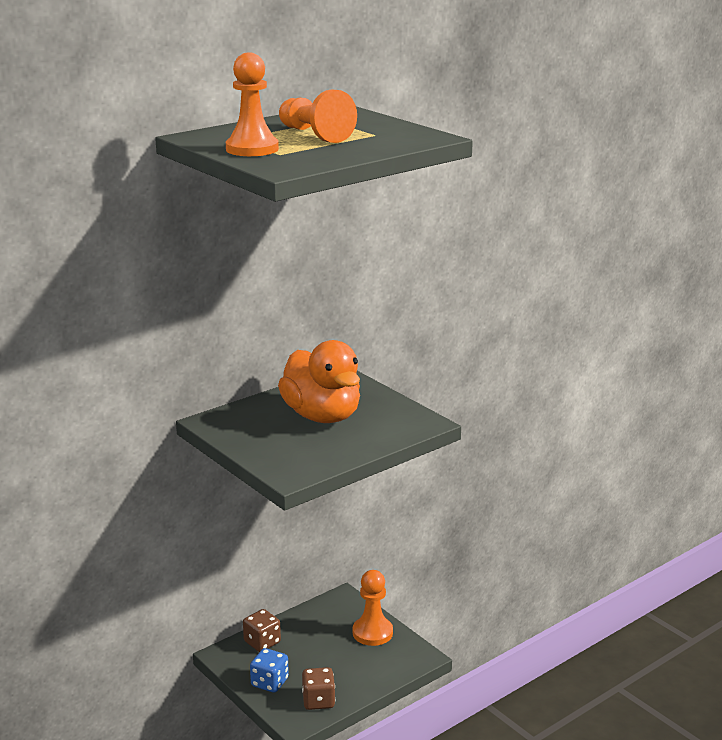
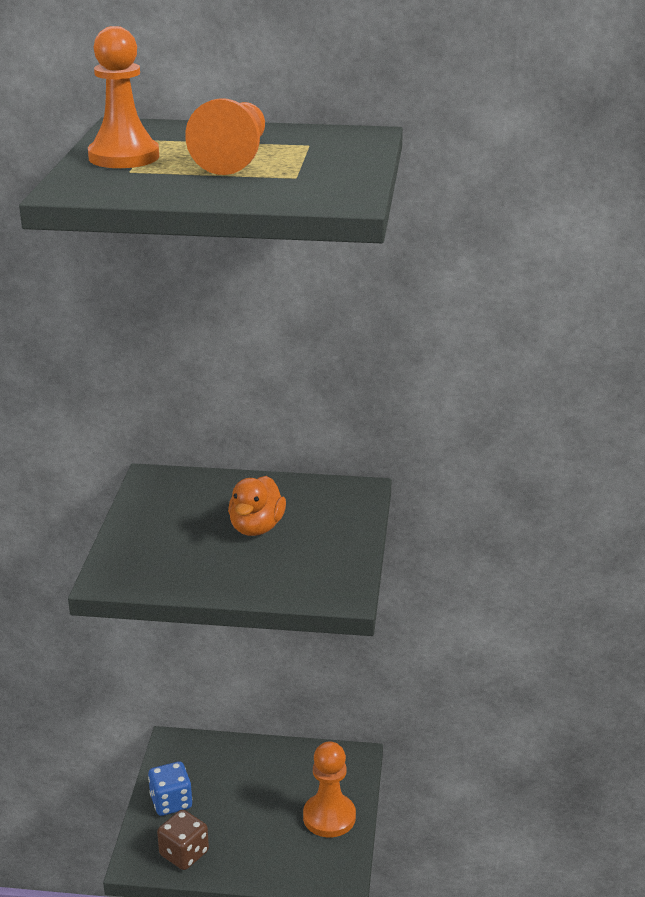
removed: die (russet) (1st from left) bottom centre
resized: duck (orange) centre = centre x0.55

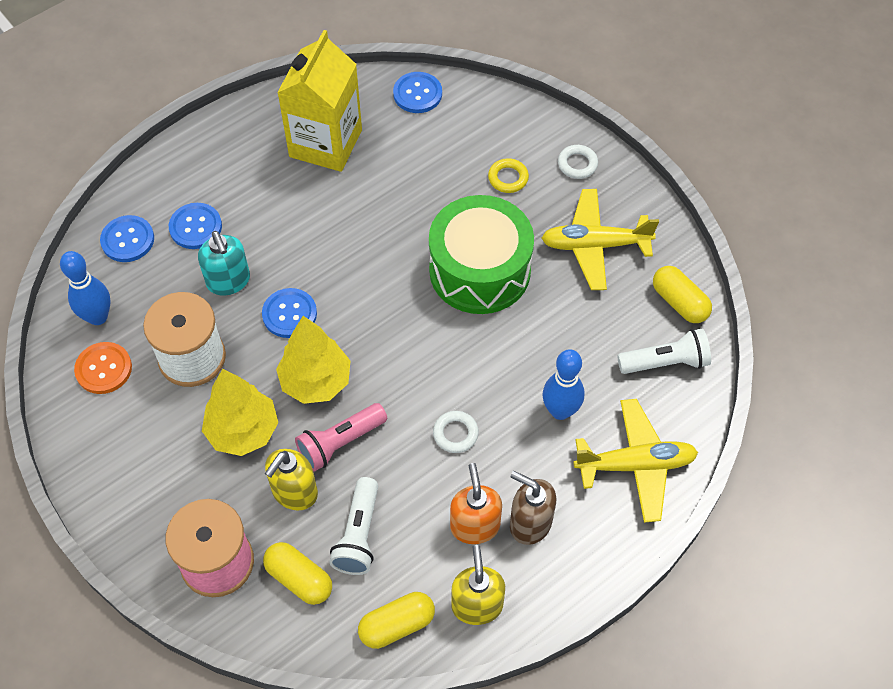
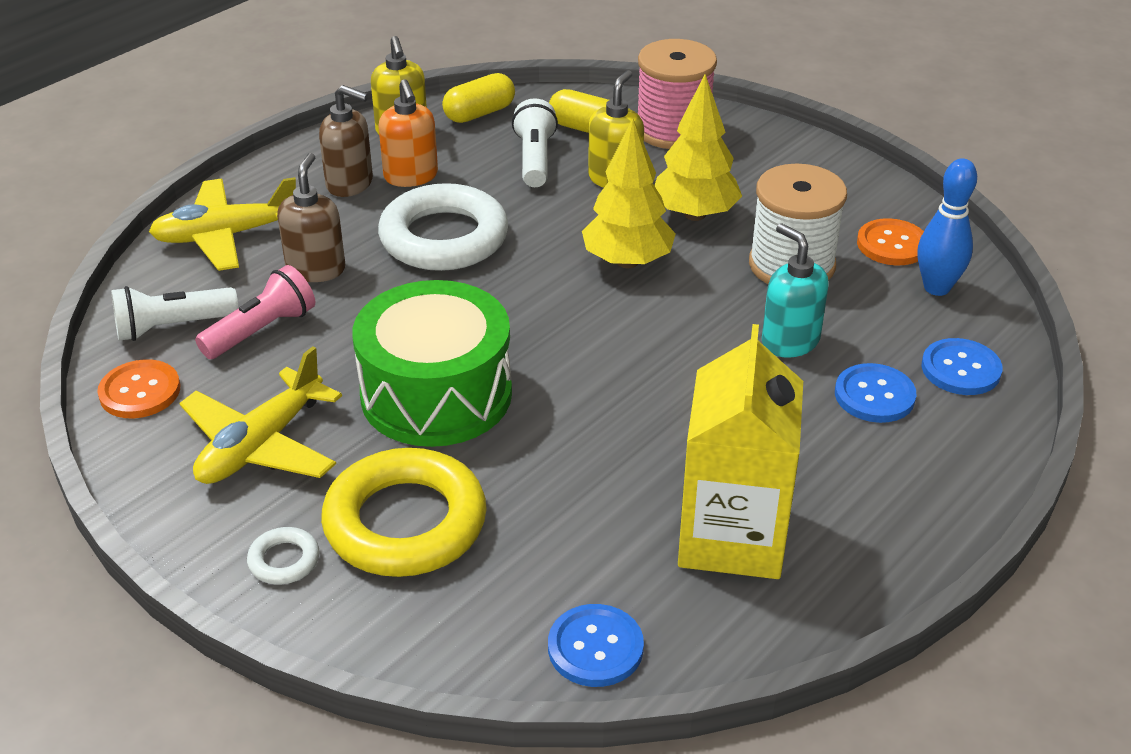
removed: shirt button (cobalt) (3rd from left) middle left
moved: flashlight (pink) centre to middle left
replaced: pill shape (yellow) (3rd from left) middle right to shirt button (orange) (1st from left) middle left; bowling pin (cobalt) (2nd from left) centre to pump bottle (russet) (1st from left) top left
turned: toy plane (yellow) (1st from left in the first image) middle right = middle left 135 degrees clockwise
resized: ring (yellow) top centre = bottom centre x2.34; ring (pure white) (1st from left in the first image) centre = top centre x2.34

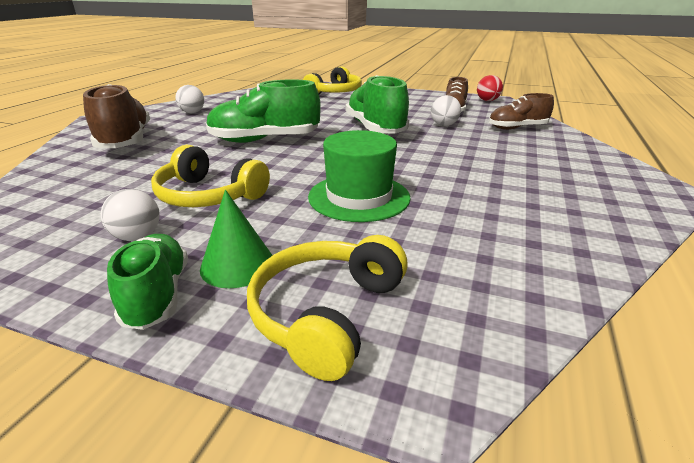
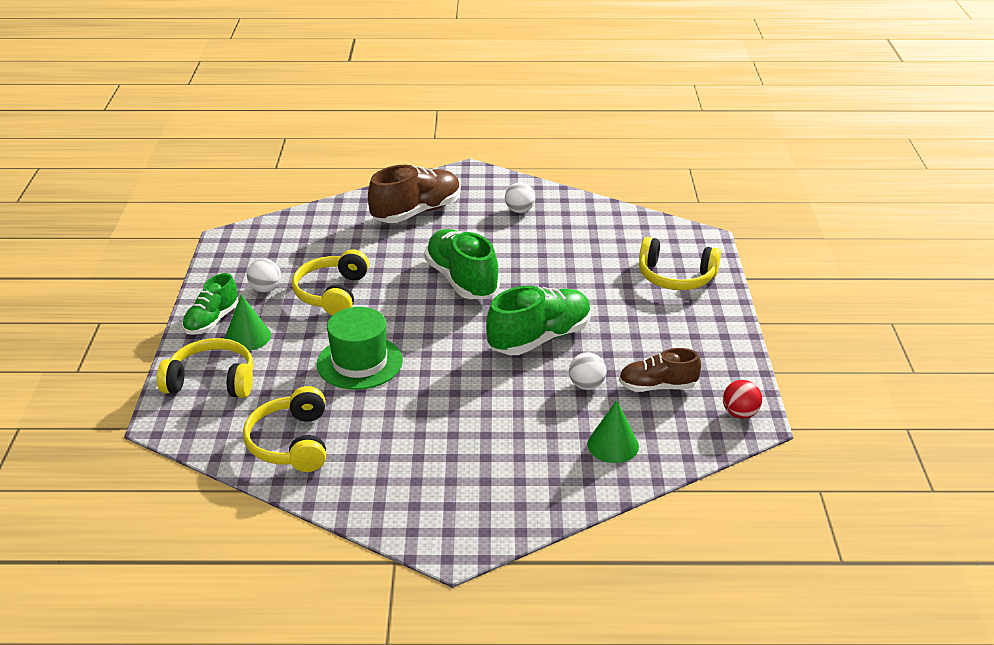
added: over-ear headphones (yellow) (2nd from left) middle left
replaced: sneaker (russet) (3rd from left) top right to cone (emerald) (2nd from left) bottom centre
turned: sneaker (emerald) (1st from left) middle left = middle left 150 degrees clockwise

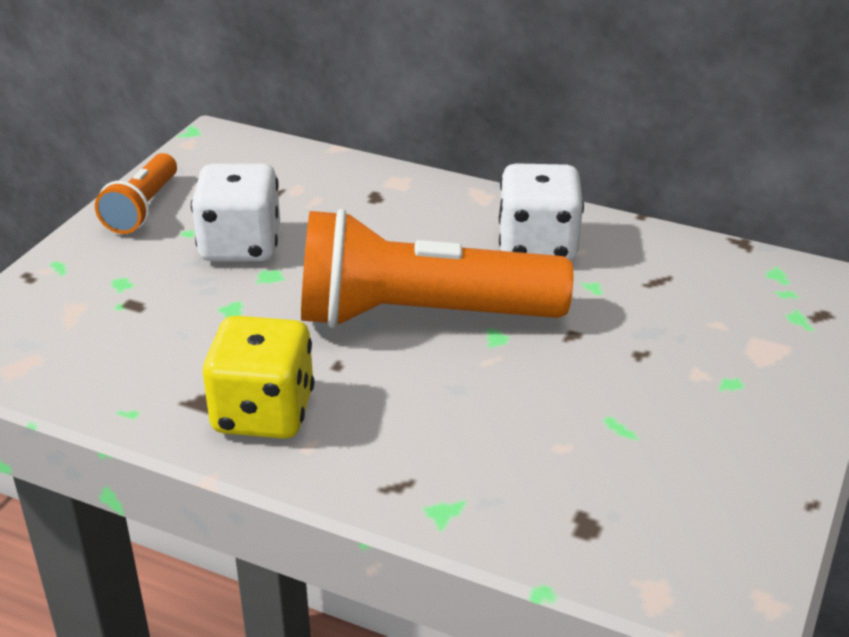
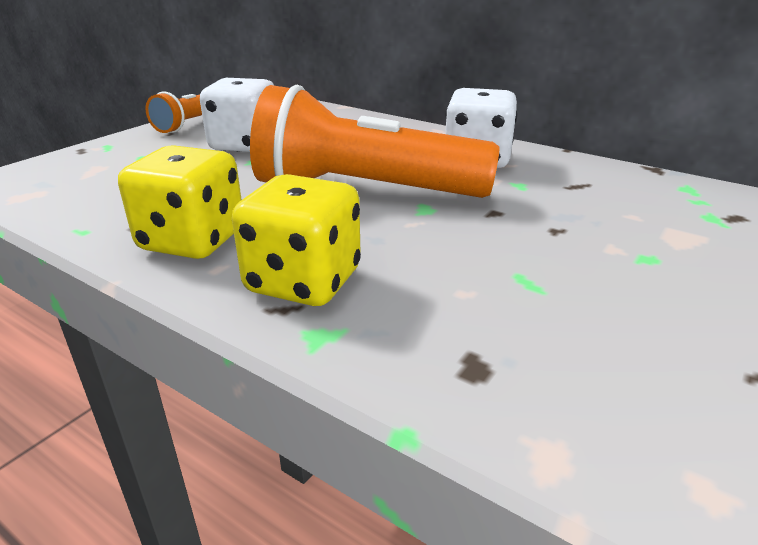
added: die (yellow) (2nd from left) centre

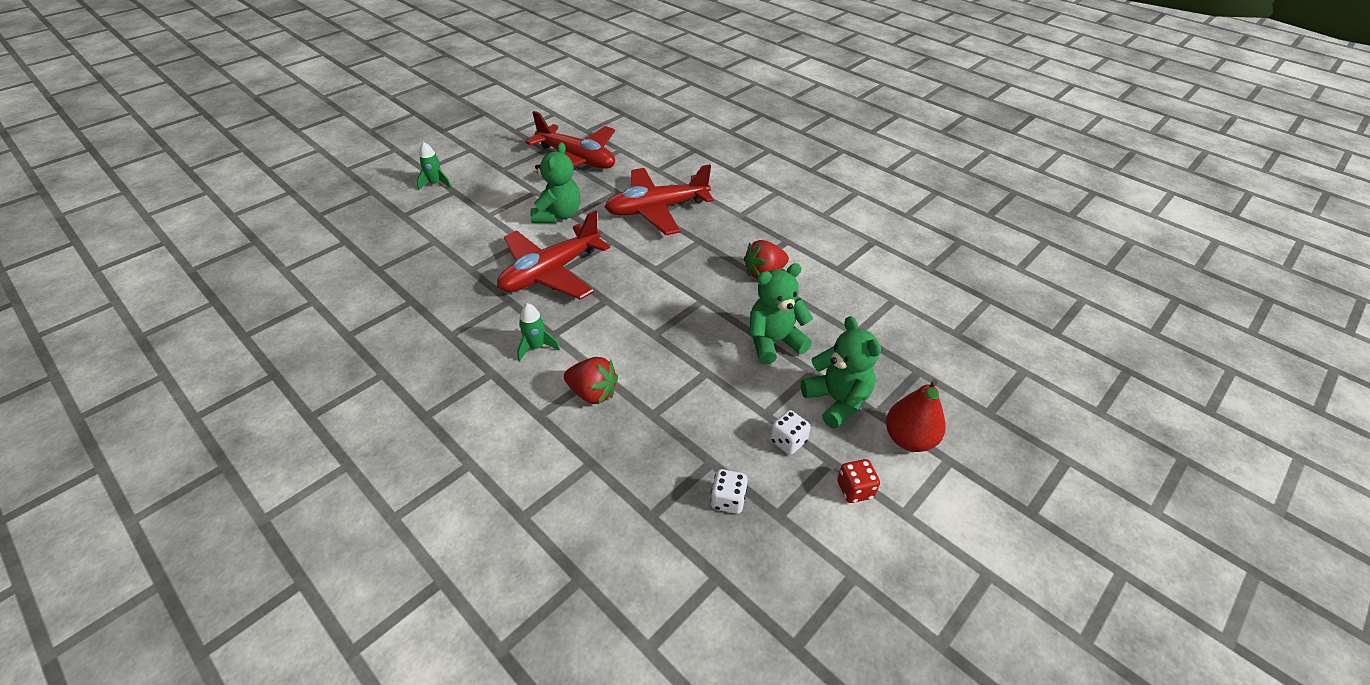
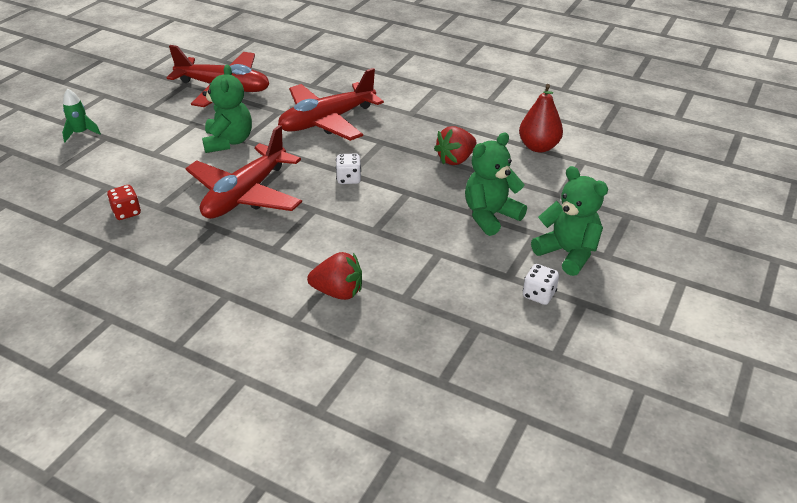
removed: toy rocket (emerald) (2nd from left) centre
moved: pear fruit (crimson) middle right to top right; die (crimson) bottom centre to middle left; die (pure white) (1st from left) bottom centre to centre

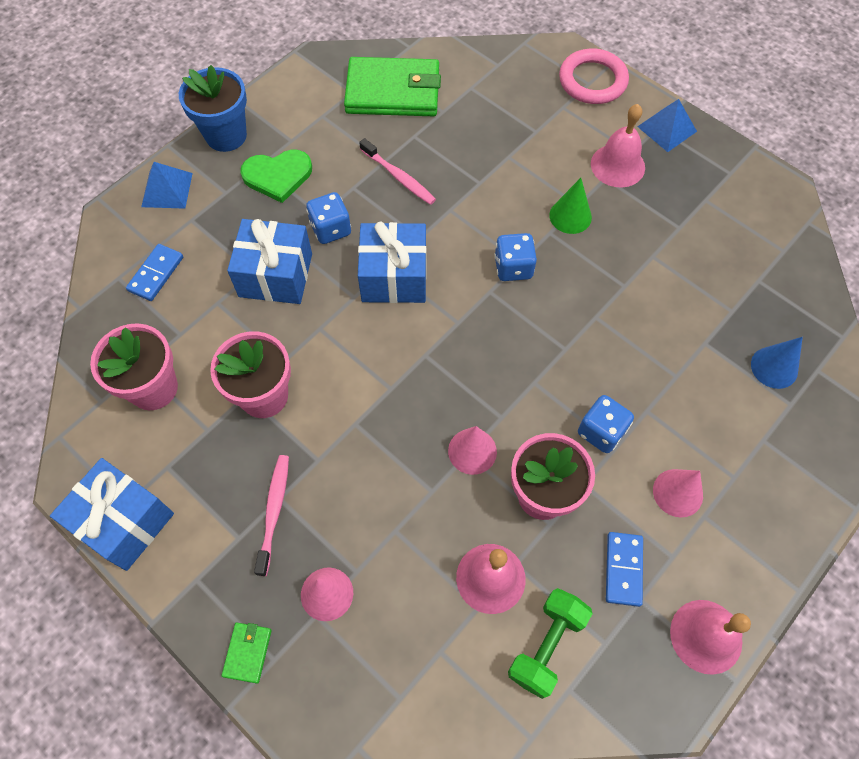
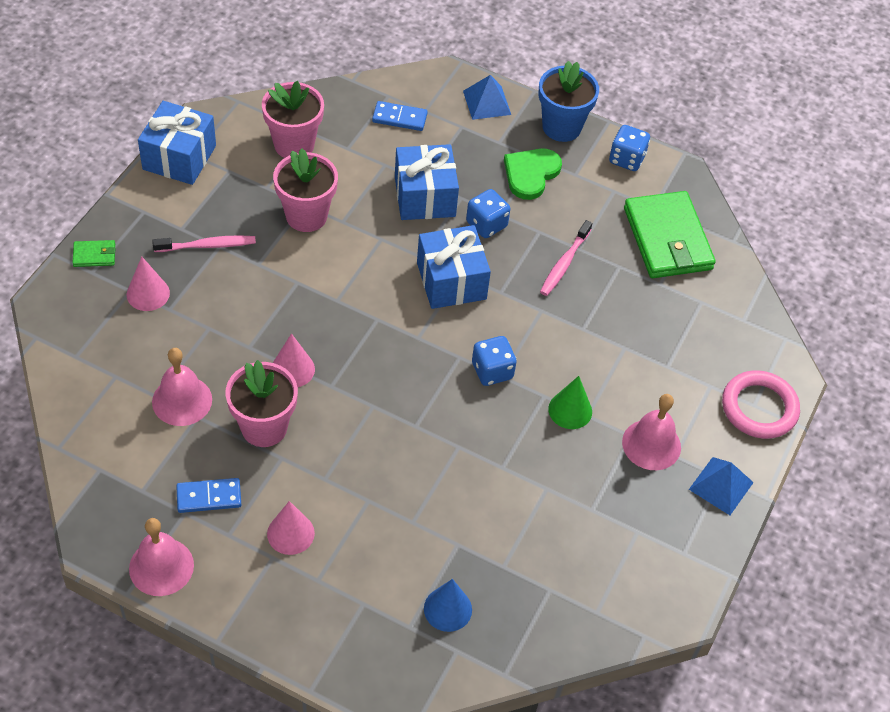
removed: free weight (emerald) bottom centre
moved: die (cobalt) (3rd from left) middle right to top right
turned: heart (emerald) top left = top centre 60 degrees clockwise

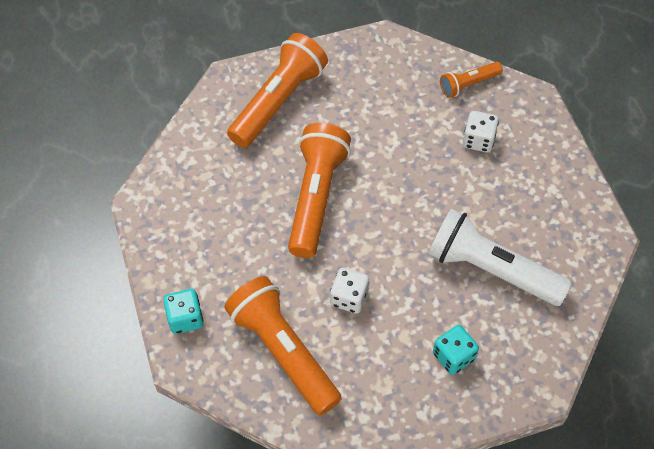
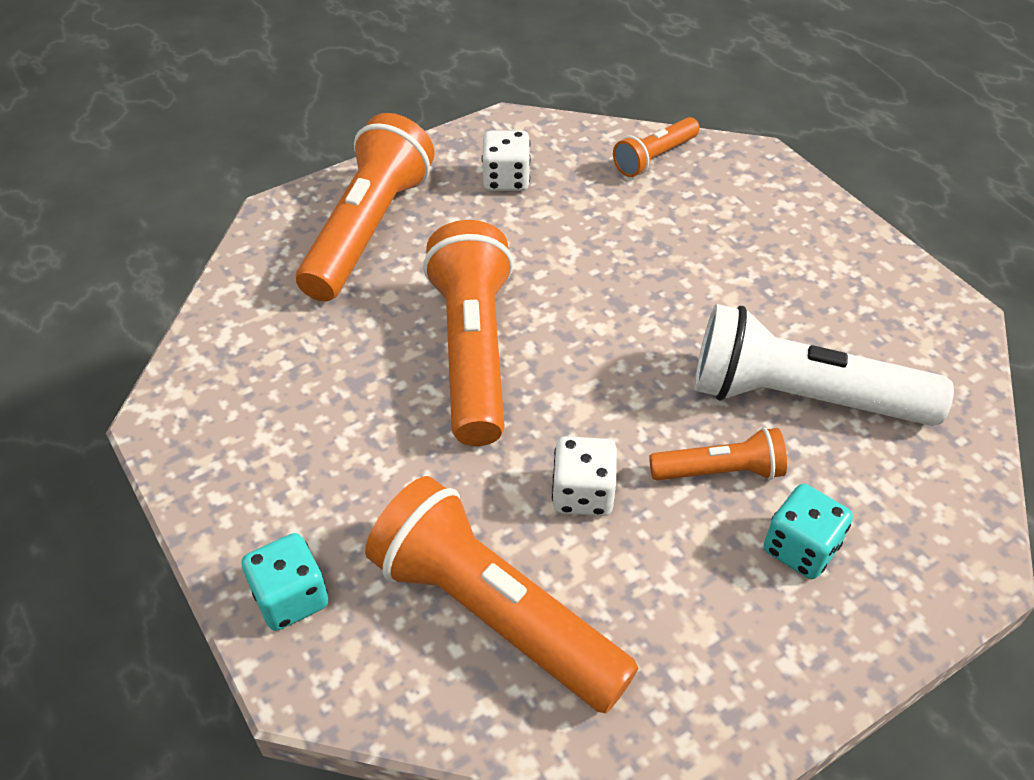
added: flashlight (orange) (5th from left) middle right
moved: die (pure white) (2nd from left in the first image) top right to die (pure white) (1st from left) top centre

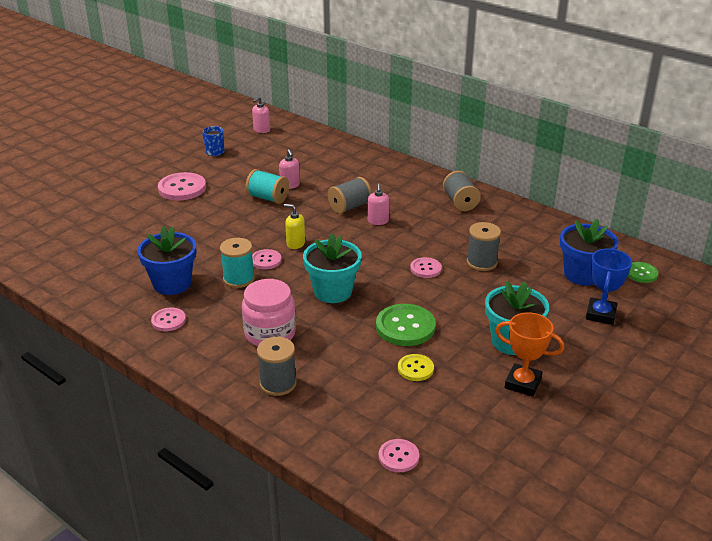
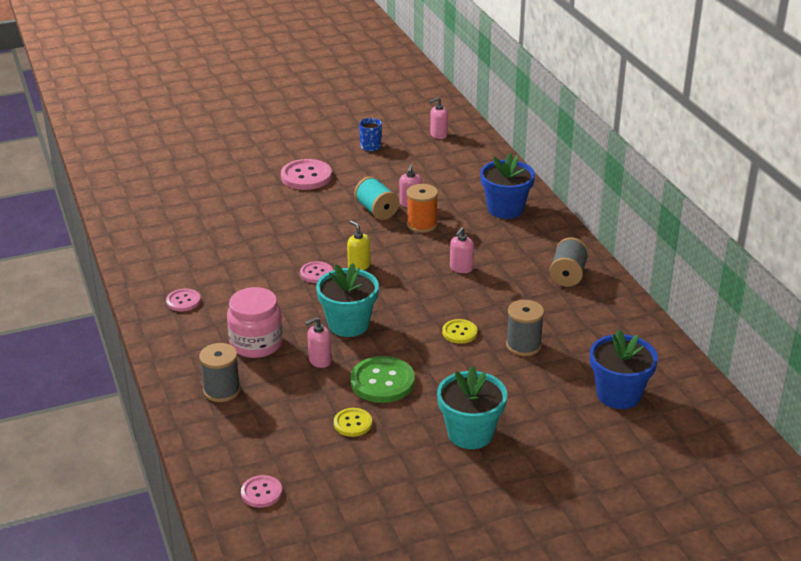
removed: reel of thread (grey) (2nd from left) centre; reel of thread (teal) (1st from left) middle left; trophy (cobalt) middle right; shirt button (emerald) (2nd from left) middle right; trophy (orange) middle right
added: reel of thread (orange) centre; pump bottle (pink) (1st from left) centre
moved: flower pot (cobalt) (1st from left) middle left to top centre
recoloured: shirt button (pink) (5th from left) centre to shirt button (yellow) (2nd from left) centre

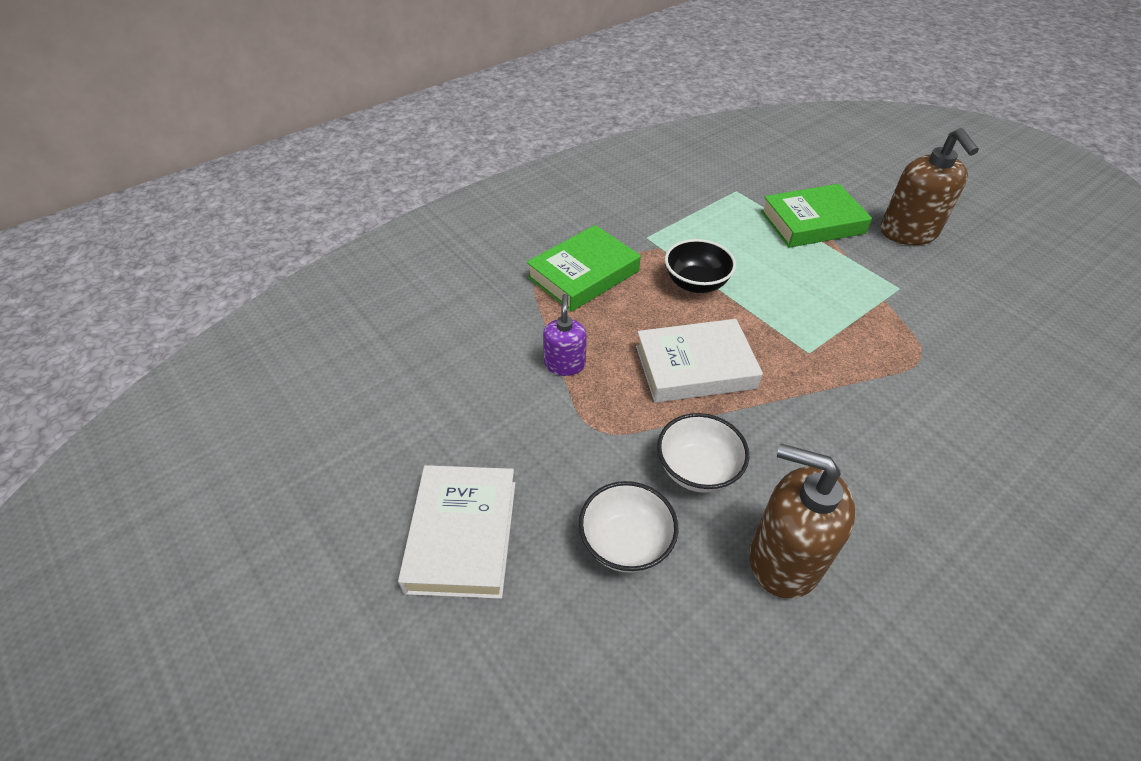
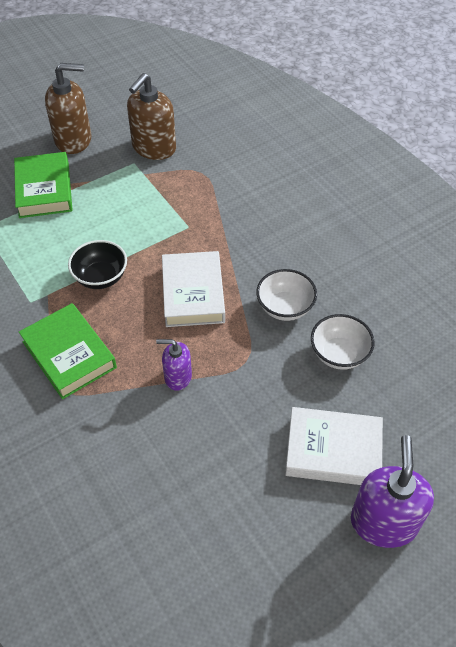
added: pump bottle (purple) (2nd from left) bottom right
moved: pump bottle (russet) (1st from left in the first image) bottom right to pump bottle (russet) (2nd from left) top left

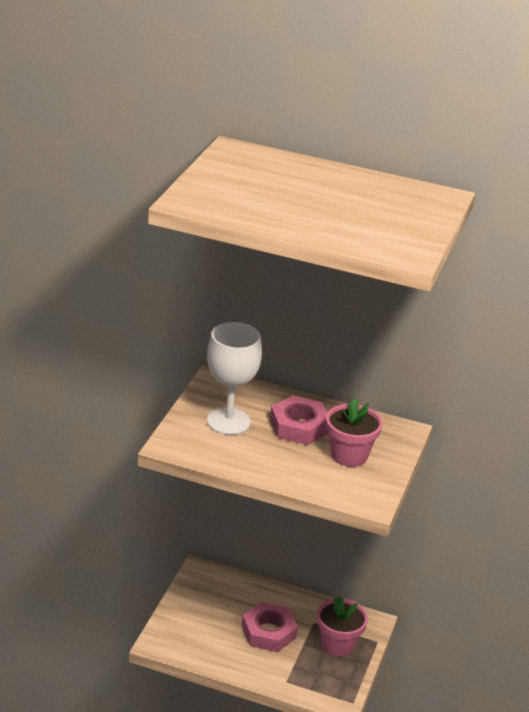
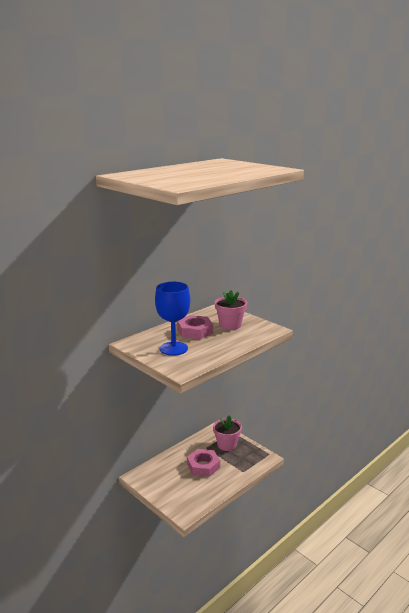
recoloured: chalice (pure white) centre to chalice (cobalt) centre

